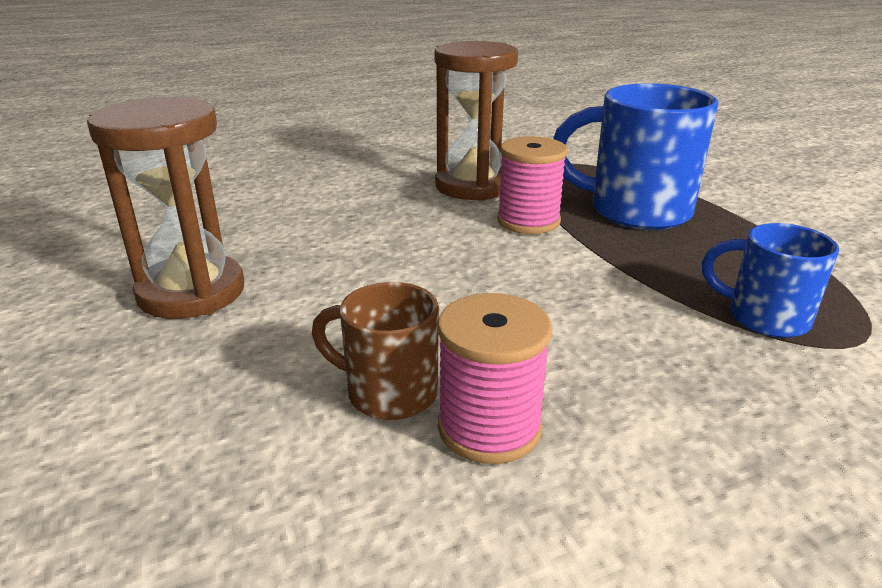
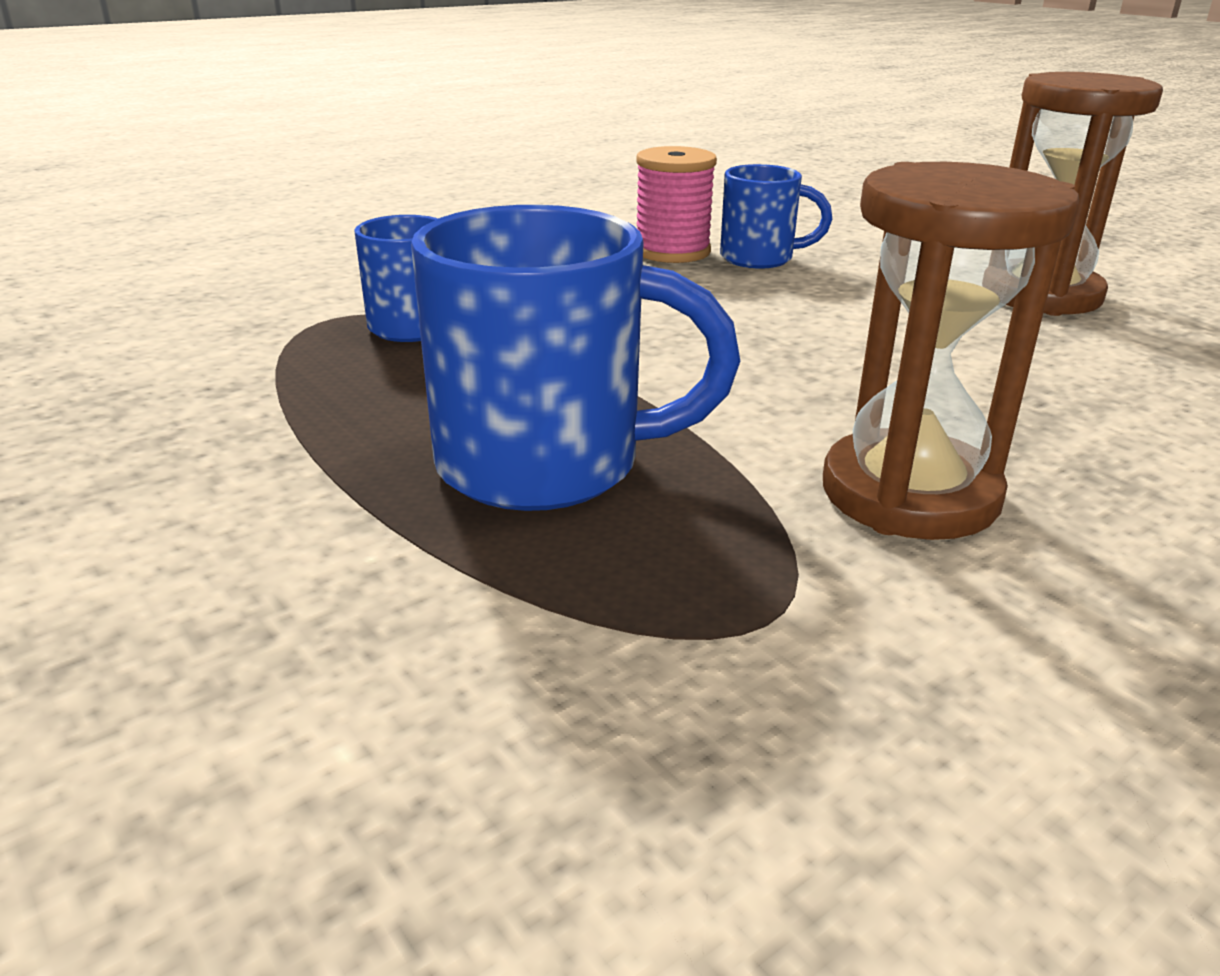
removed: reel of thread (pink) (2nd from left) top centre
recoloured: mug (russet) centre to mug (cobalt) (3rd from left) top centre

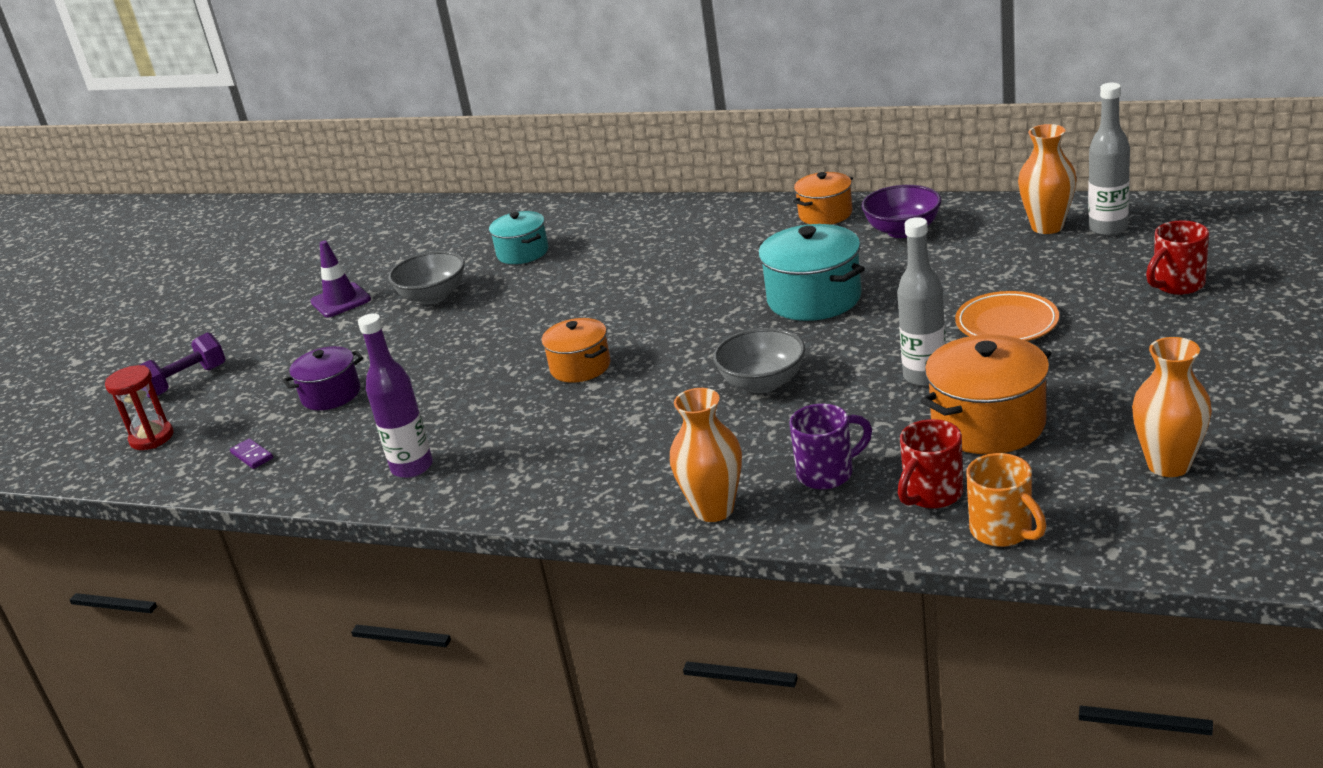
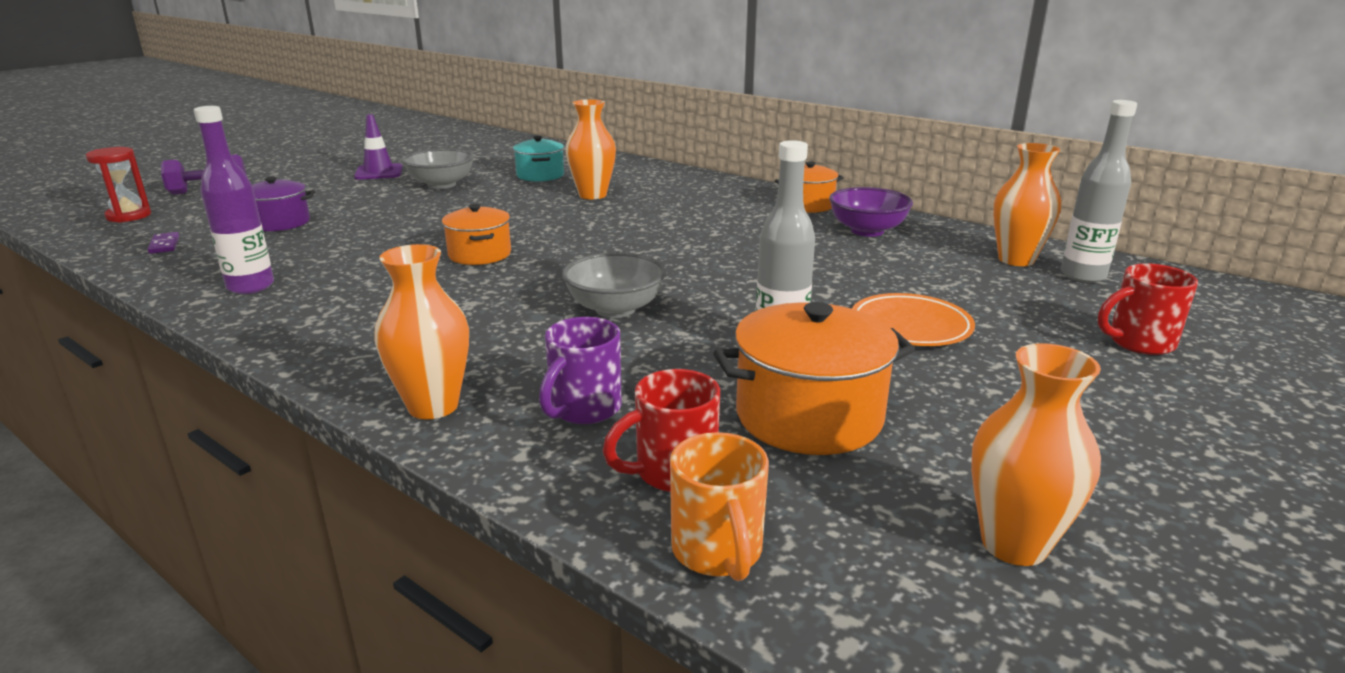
removed: stockpot (teal) (2nd from left) centre
added: vase (orange) (2nd from left) top centre
turned: mug (purple) centre = centre 120 degrees clockwise

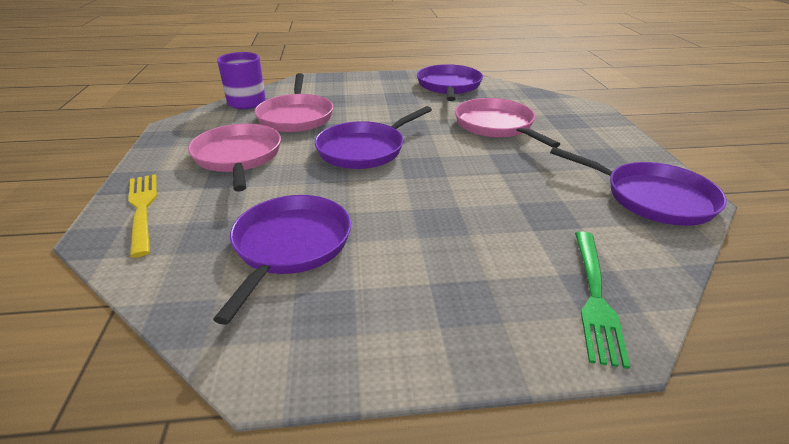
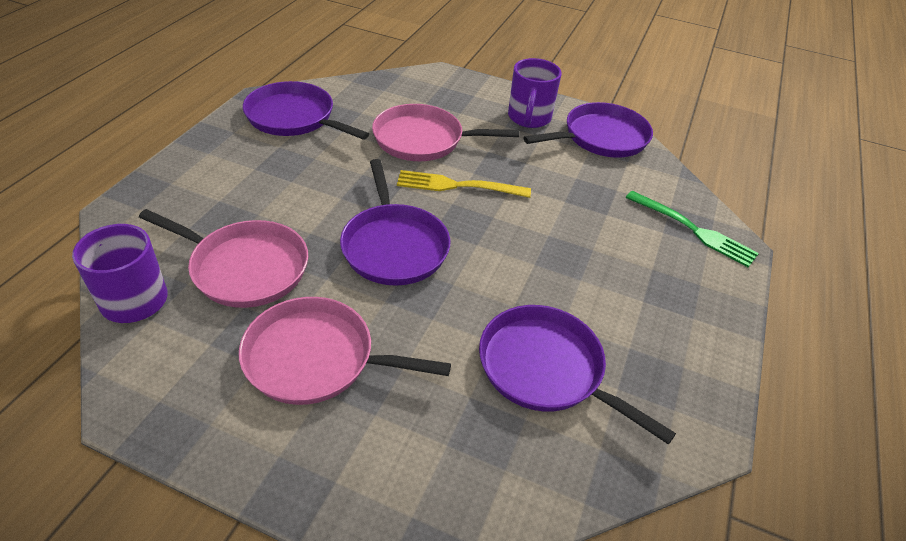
added: mug (purple) (2nd from left) top centre
moved: table fork (yellow) middle left to centre

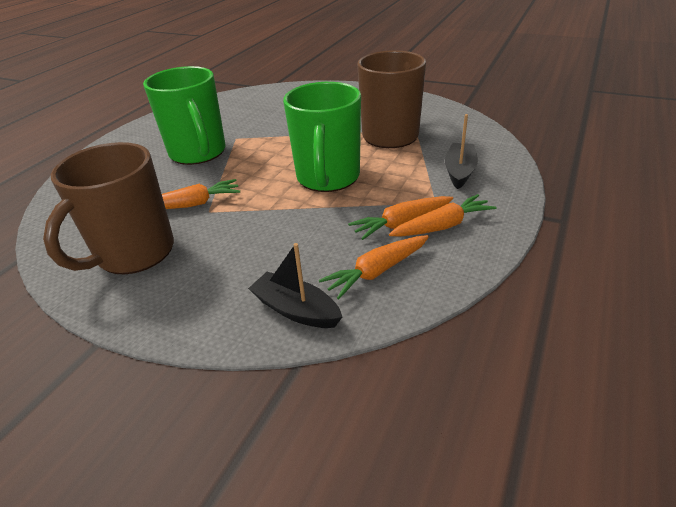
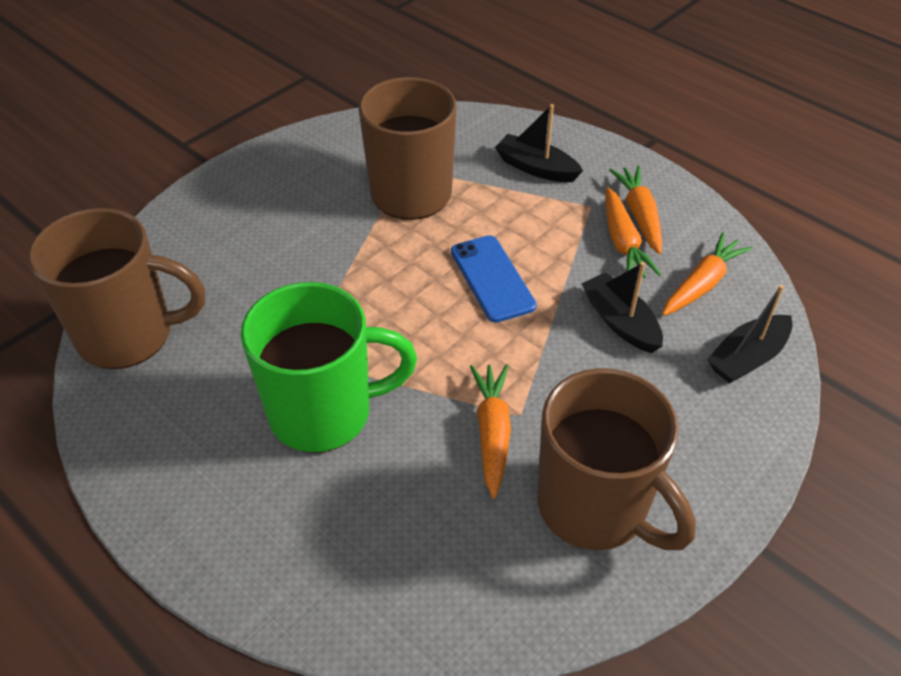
added: mug (russet) (1st from left) middle left; toy boat (ebony) (2nd from left) middle right
replaced: mug (emerald) (2nd from left) top centre to mobile phone (cobalt) centre
turned: carrot (orange) (2nd from left in the first image) centre = middle right 120 degrees counterclockwise

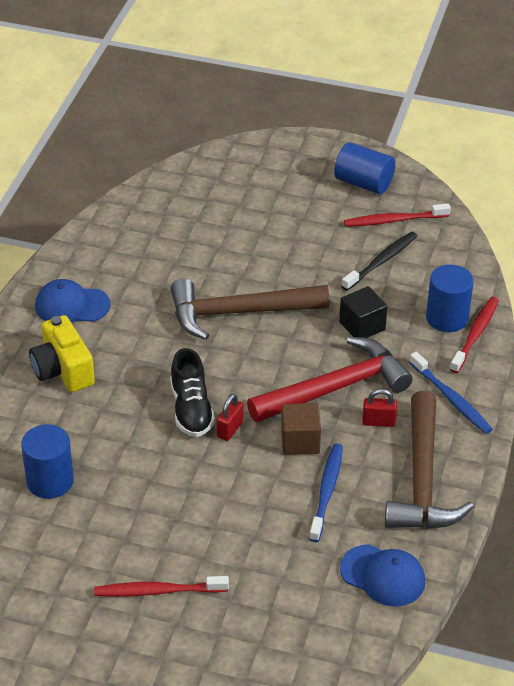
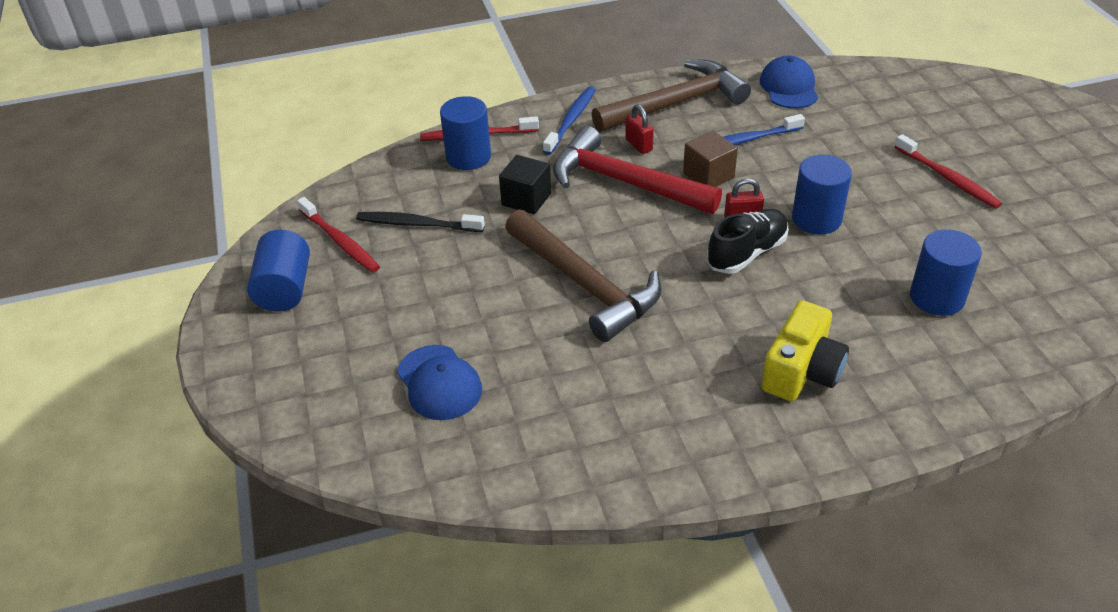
added: solid cylinder (cobalt) (3rd from left) top right
moved: baseball cap (cobalt) (1st from left) middle left to centre

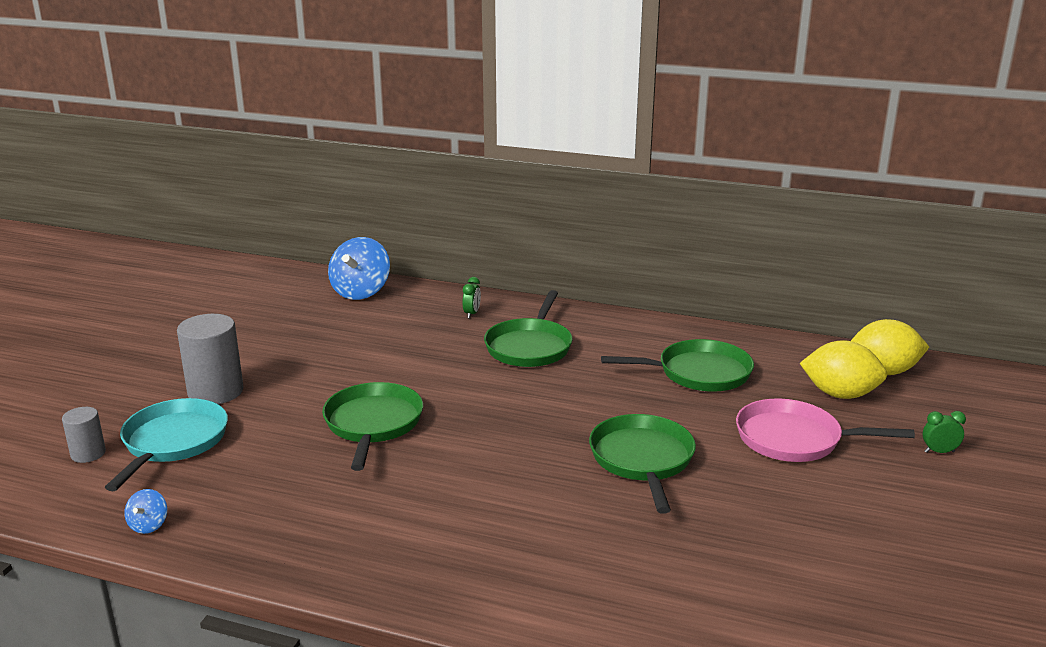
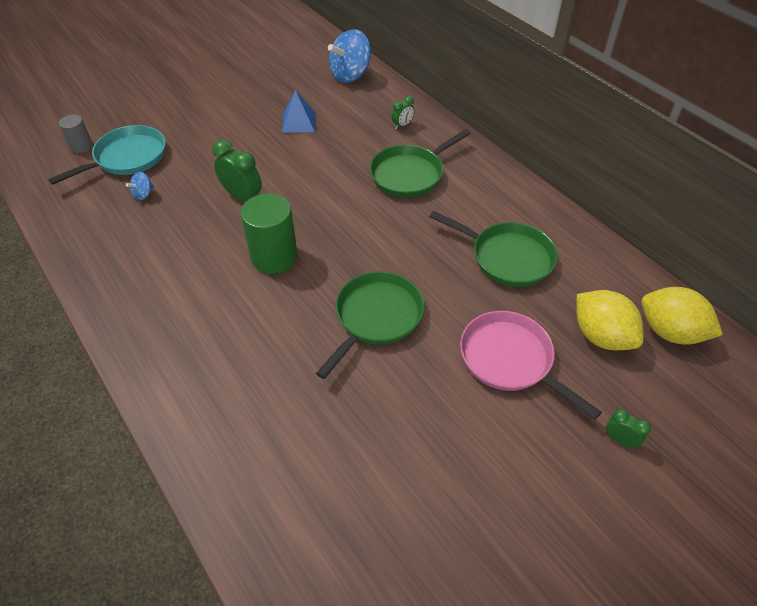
removed: solid cylinder (grey) (2nd from left) middle left
added: pyramid (cobalt) top centre; solid cylinder (emerald) centre
moved: whirligig (cobalt) (1st from left) bottom left to top left
replaced: frying pan (emerald) (1st from left) centre to clock (emerald) (1st from left) top left

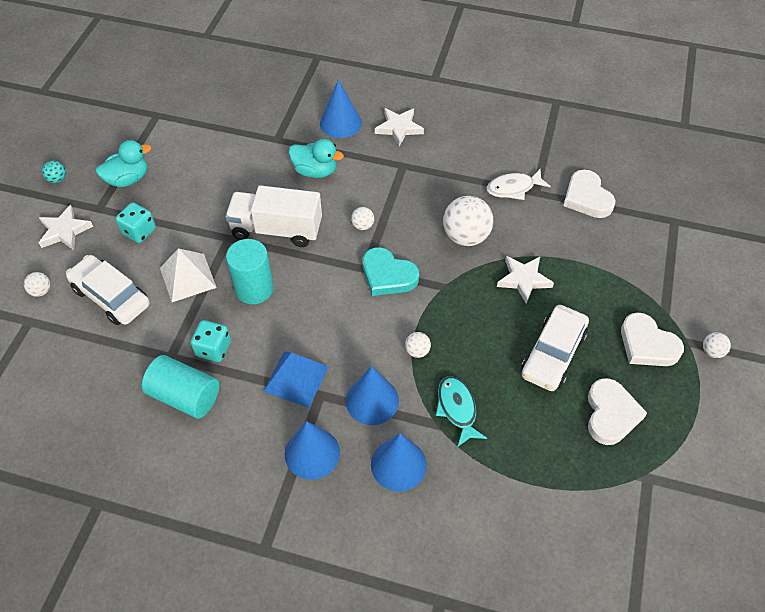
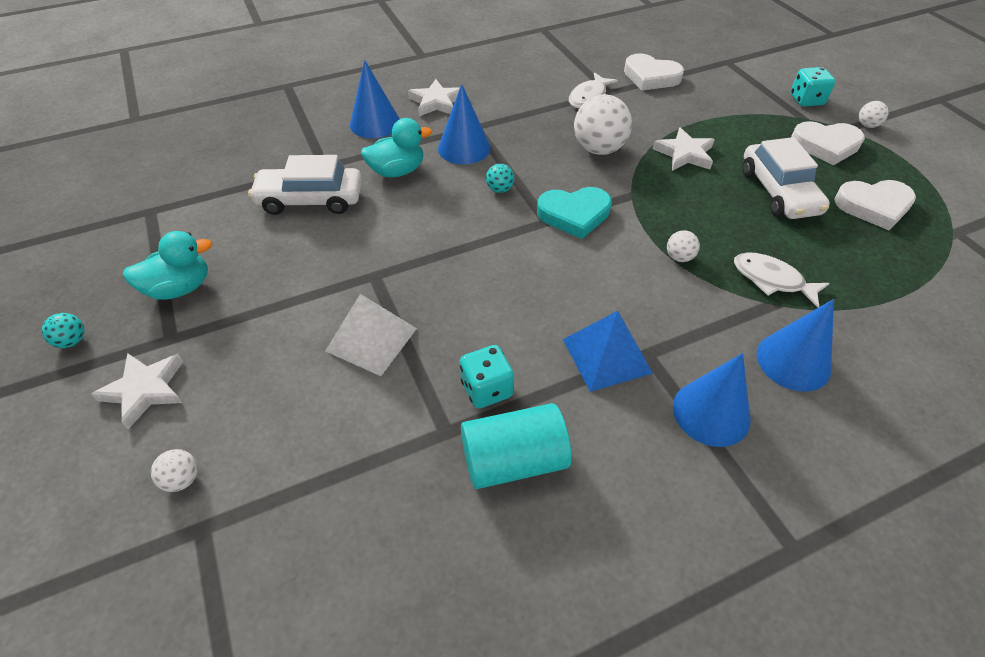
removed: toy truck (pure white) centre; solid cylinder (teal) (2nd from left) middle left
moved: die (teal) (1st from left in the first image) middle left to die (teal) (2nd from left) top right; toy car (pure white) (1st from left) middle left to top left; cone (cobalt) (3rd from left in the first image) centre to cone (cobalt) (2nd from left) top centre
recoloured: play ball (pure white) (2nd from left) centre to play ball (teal) (2nd from left) top centre; fish figure (teal) bottom centre to fish figure (pure white) (2nd from left) middle right
turned: duck (teal) (1st from left) top left = middle left 45 degrees clockwise; heart (pure white) (2nd from left in the first image) bottom right = top right 120 degrees clockwise

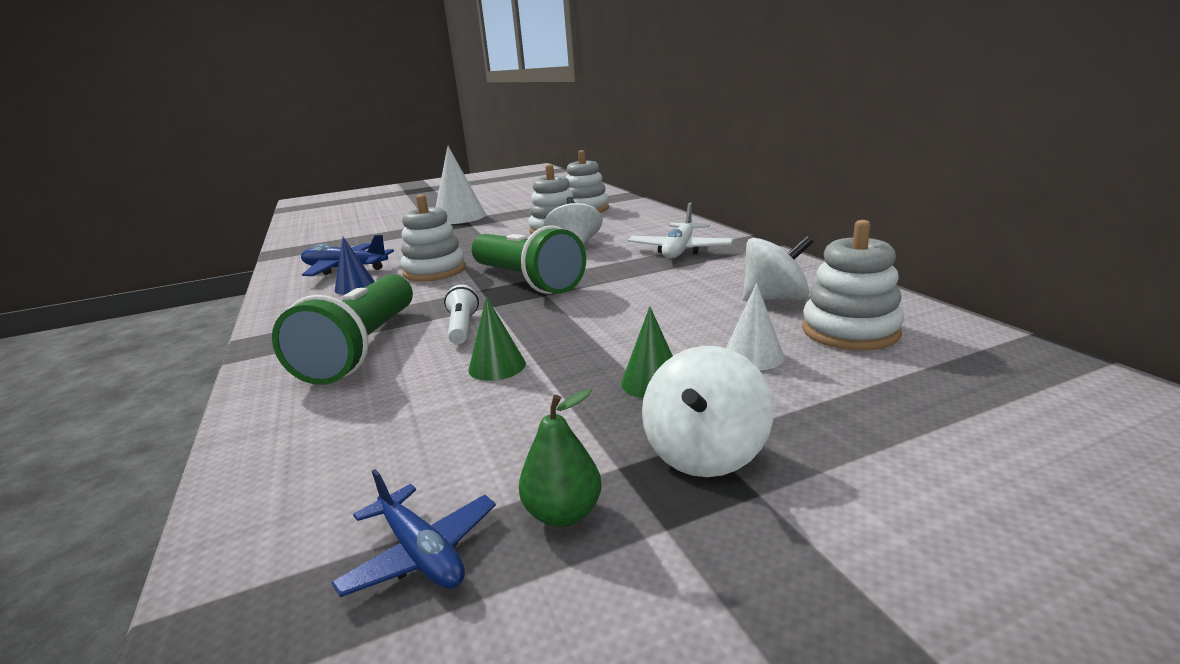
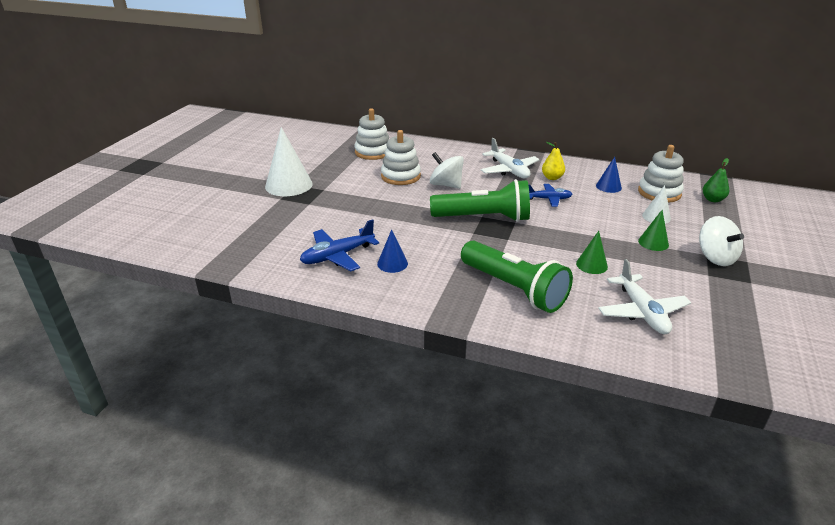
removed: stacking toy (pure white) (1st from left) centre; flashlight (pure white) centre
added: pear fruit (yellow) top centre; toy plane (pure white) (2nd from left) middle right
moved: pear fruit (emerald) bottom centre to middle right; toy plane (cobalt) (2nd from left) bottom centre to centre
replaced: whirligig (pure white) (3rd from left) centre to cone (cobalt) (2nd from left) middle right

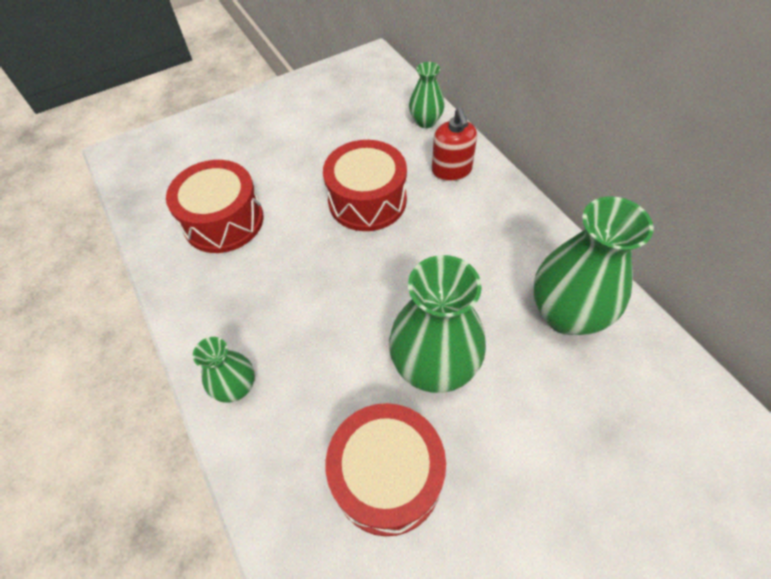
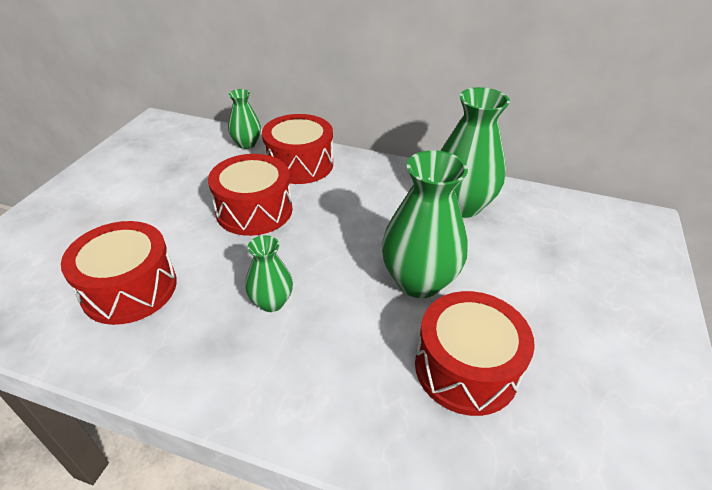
moved: vase (emerald) (1st from left in the first image) middle left to vase (emerald) (2nd from left) centre
replaced: pump bottle (crimson) top centre to toy drum (crimson) (3rd from left) top centre

